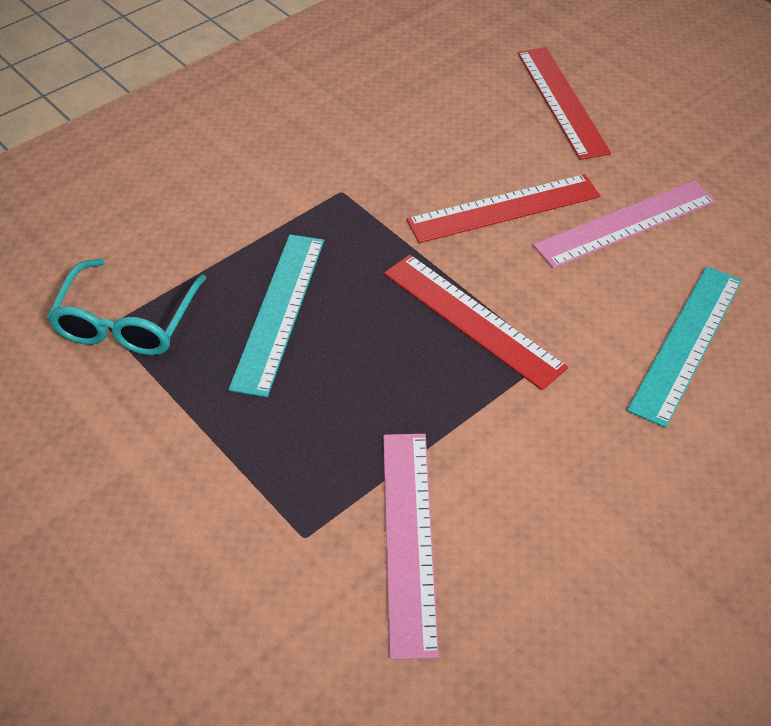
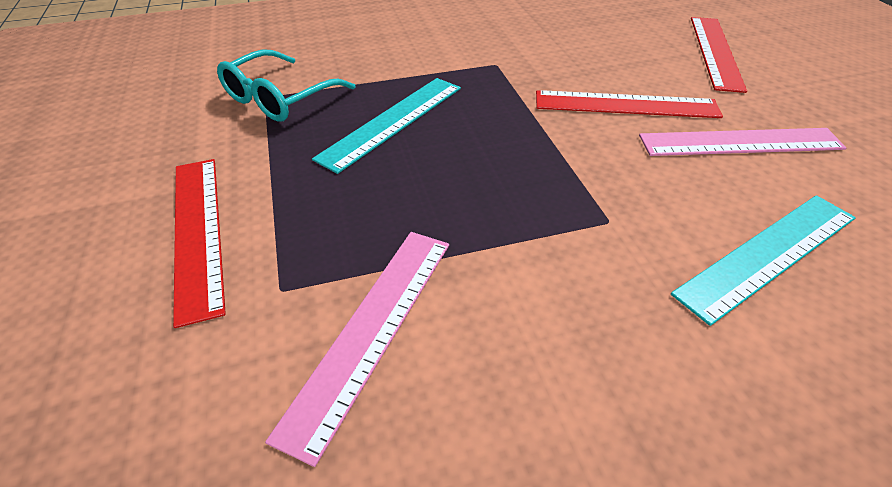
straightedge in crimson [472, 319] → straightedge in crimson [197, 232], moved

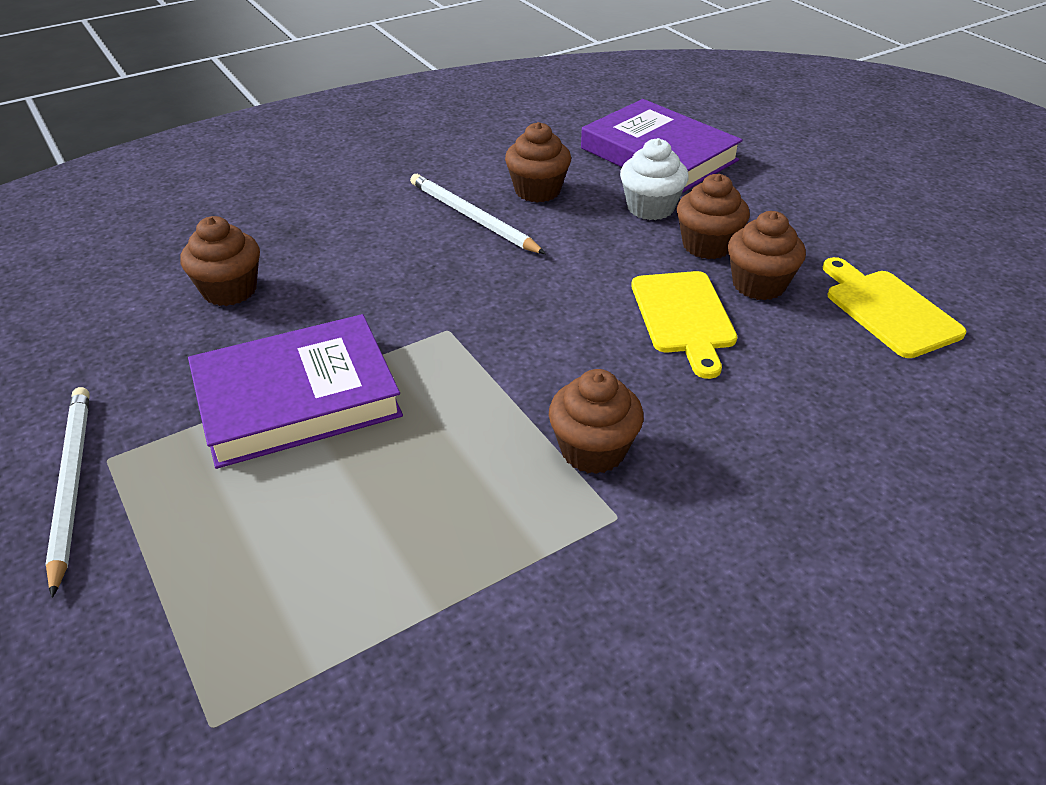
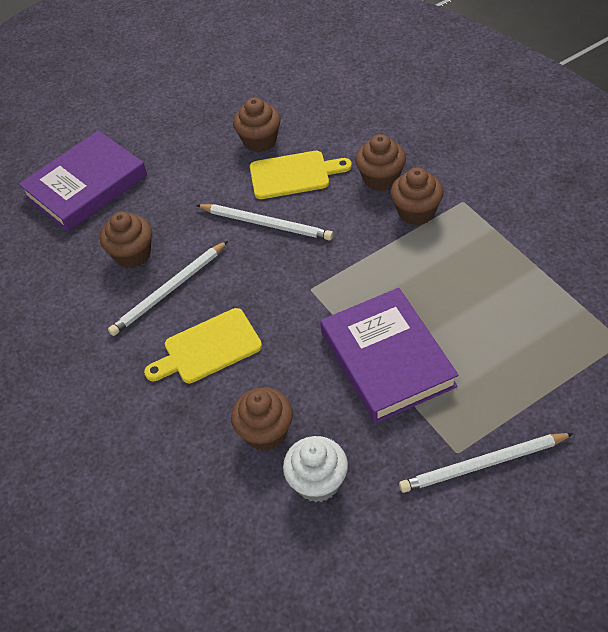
muffin in pure white [650, 208] → muffin in pure white [318, 482], moved
muffin in dark brown [707, 245] → muffin in dark brown [381, 178], moved
chopping board in golden [888, 310] → chopping board in golden [208, 348], moved
- → lead pencil in pure white [266, 224]

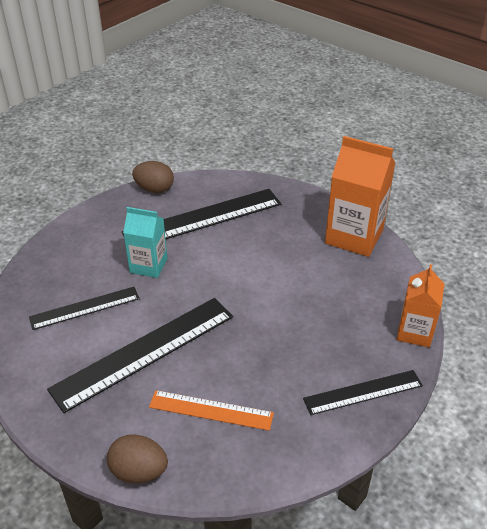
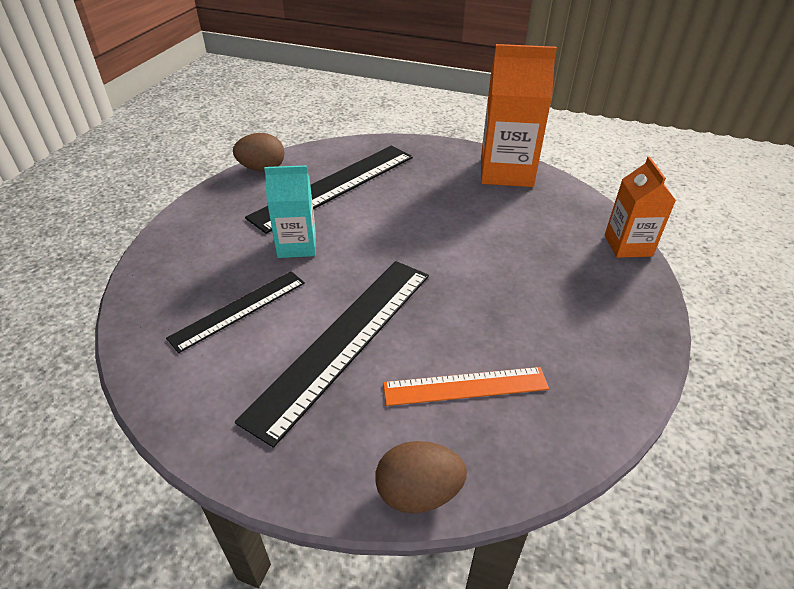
straightedge in ebony [363, 392] → -

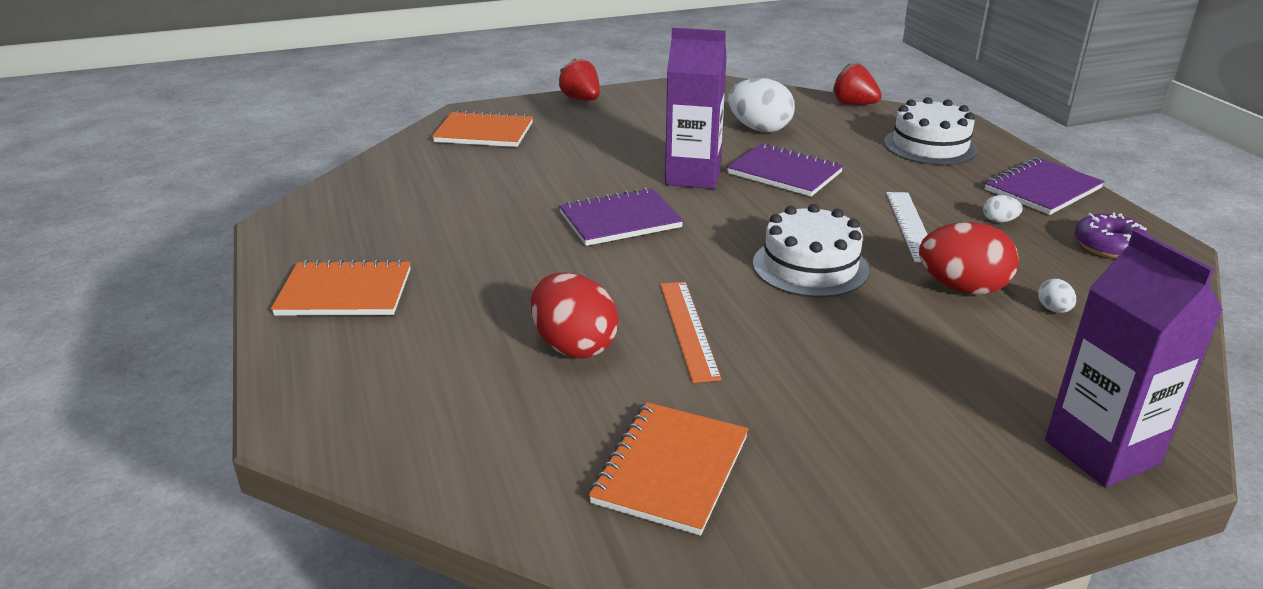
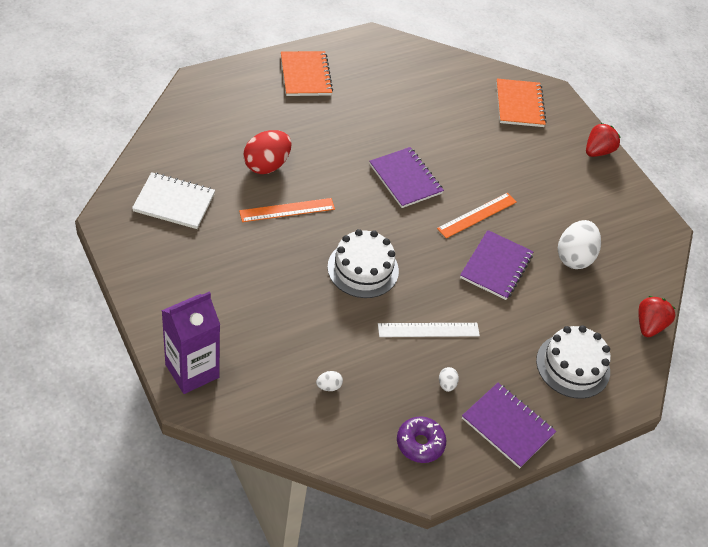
carton in royal purple [693, 177] → straightedge in bright orange [477, 215]
egg shape in crimson [962, 288] → -
notepad in bright orange [671, 469] → notepad in pure white [174, 202]

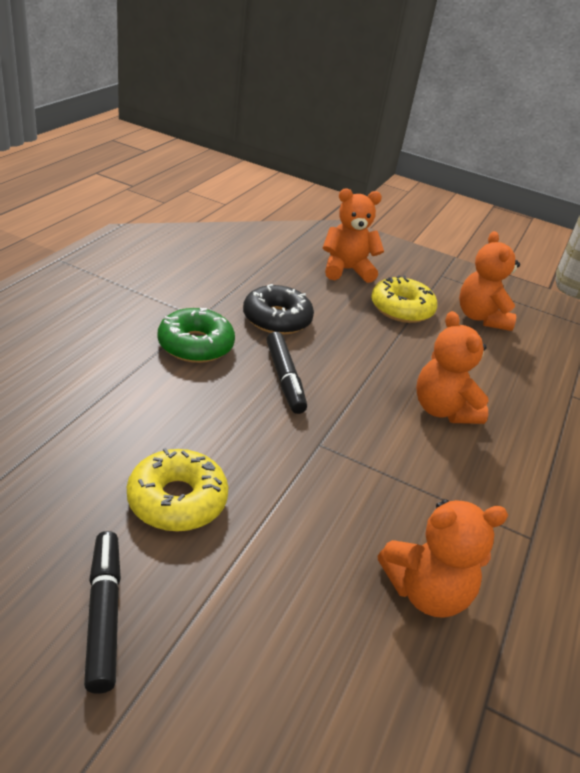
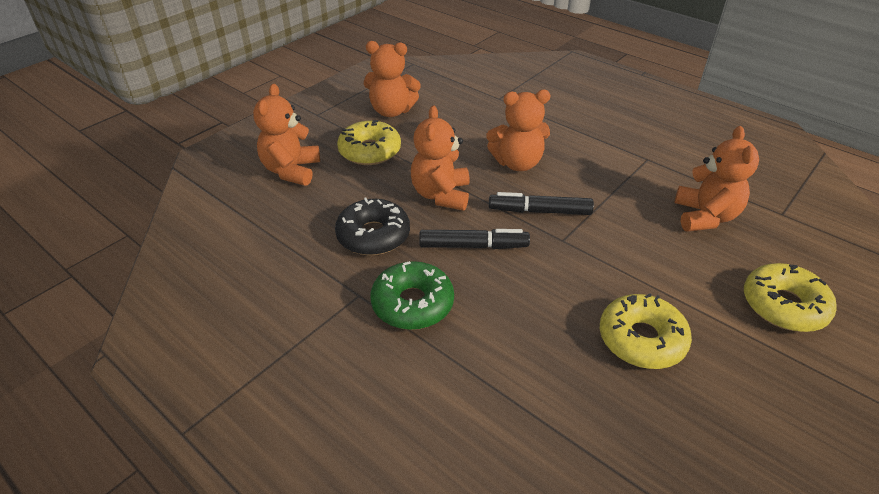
marker in ebony [104, 614] → marker in ebony [539, 211], moved
- → stuffed bear in bright orange [441, 195]
- → donut in golden [783, 306]

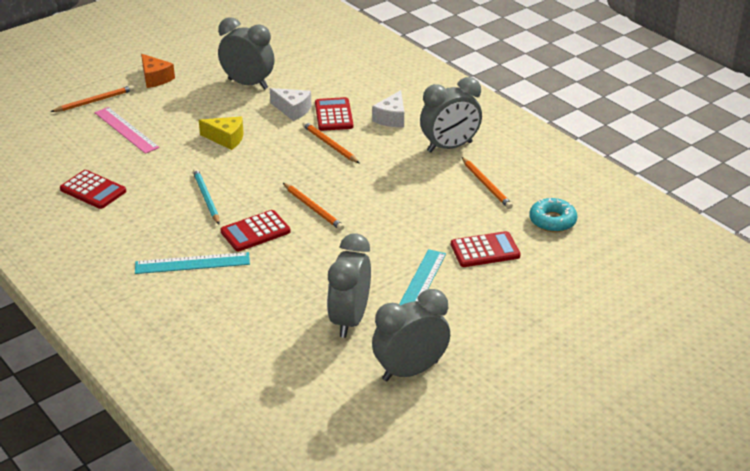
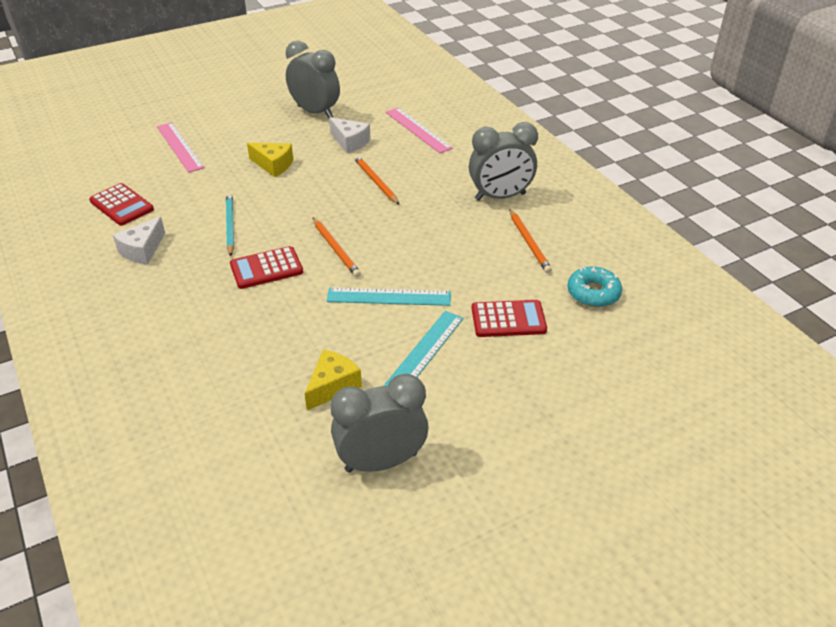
piece of cheese in bright orange [155, 78] → -
lead pencil in bright orange [94, 101] → -
piece of cheese in pure white [392, 118] → piece of cheese in pure white [142, 250], moved
pocket calculator in crimson [333, 115] → -
clock in gray [350, 320] → piece of cheese in golden [332, 386]
straightedge in teal [192, 263] → straightedge in teal [389, 297], moved
- → straightedge in rosy [418, 130]

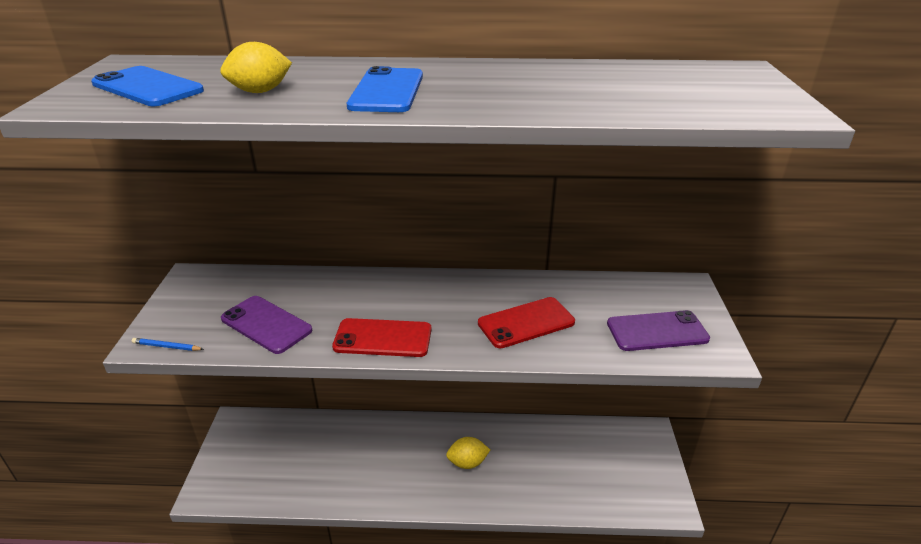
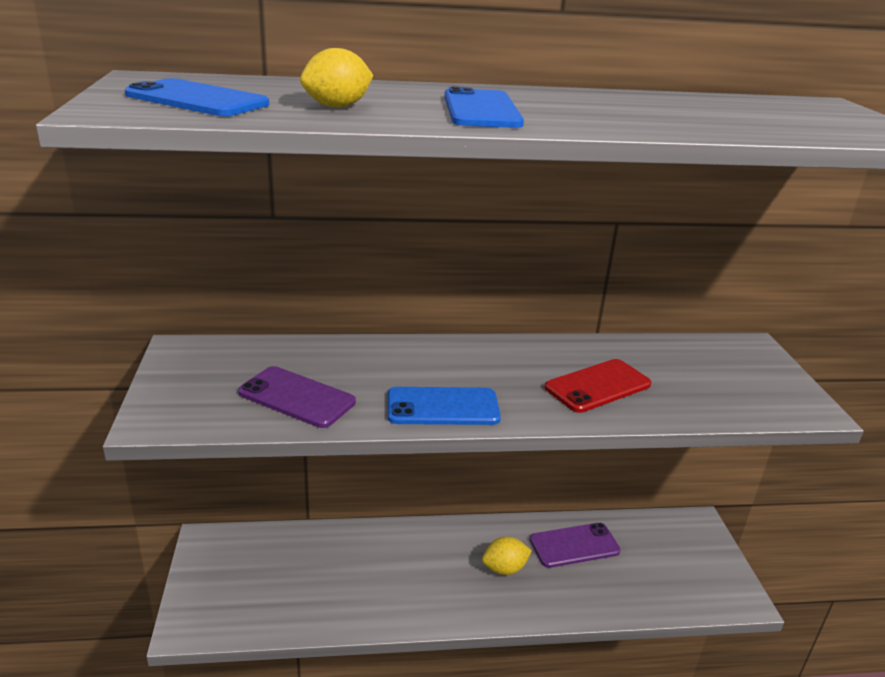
phone in royal purple [657, 331] → phone in royal purple [574, 545], moved
phone in crimson [383, 338] → phone in cobalt [443, 407]
lead pencil in cobalt [167, 346] → -

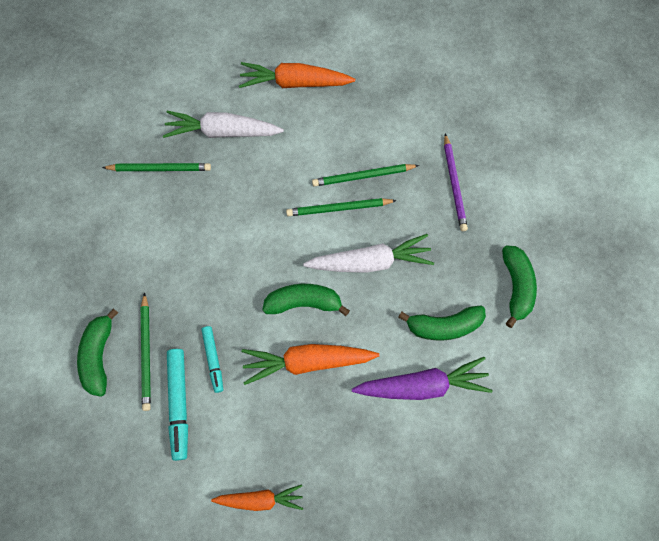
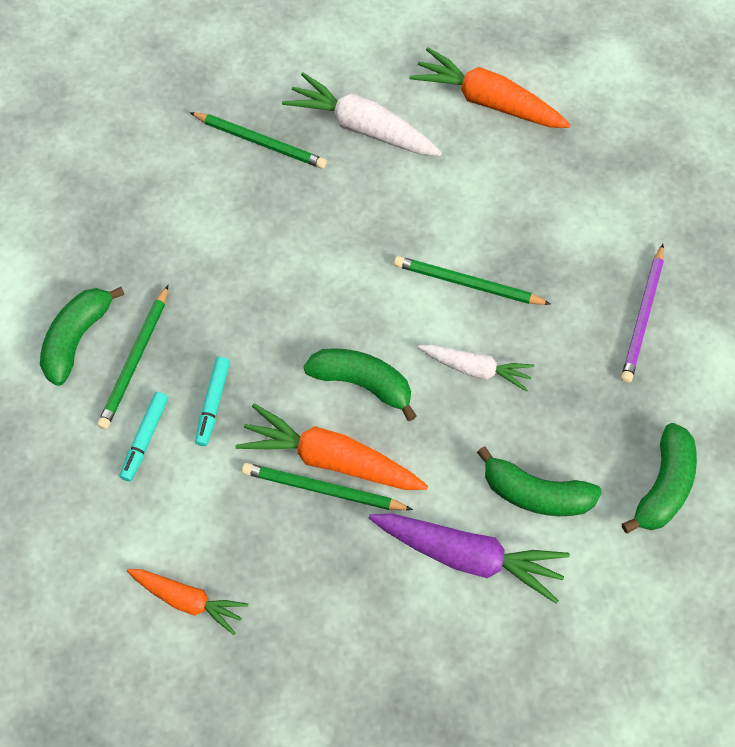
lead pencil in leaf-green [363, 176] → lead pencil in leaf-green [322, 489], moved
carrot in pure white [370, 262] → carrot in pure white [475, 369], x0.63
marker in teal [179, 404] → marker in teal [145, 438], x0.63

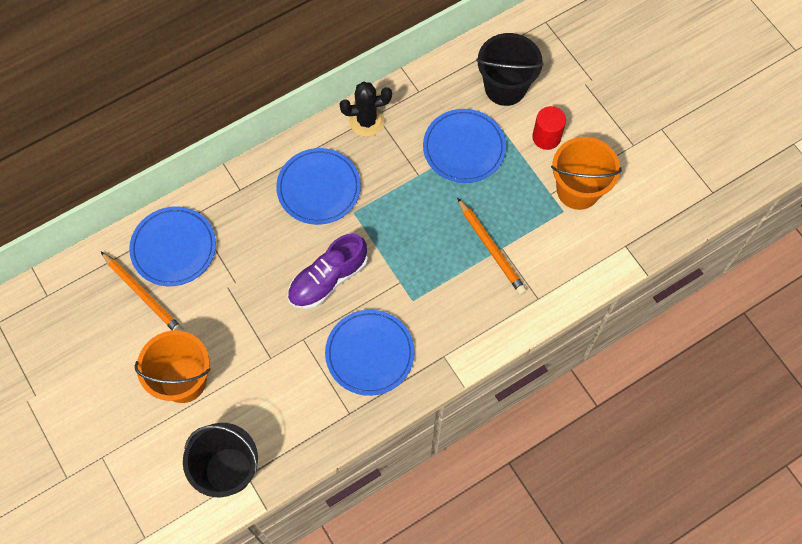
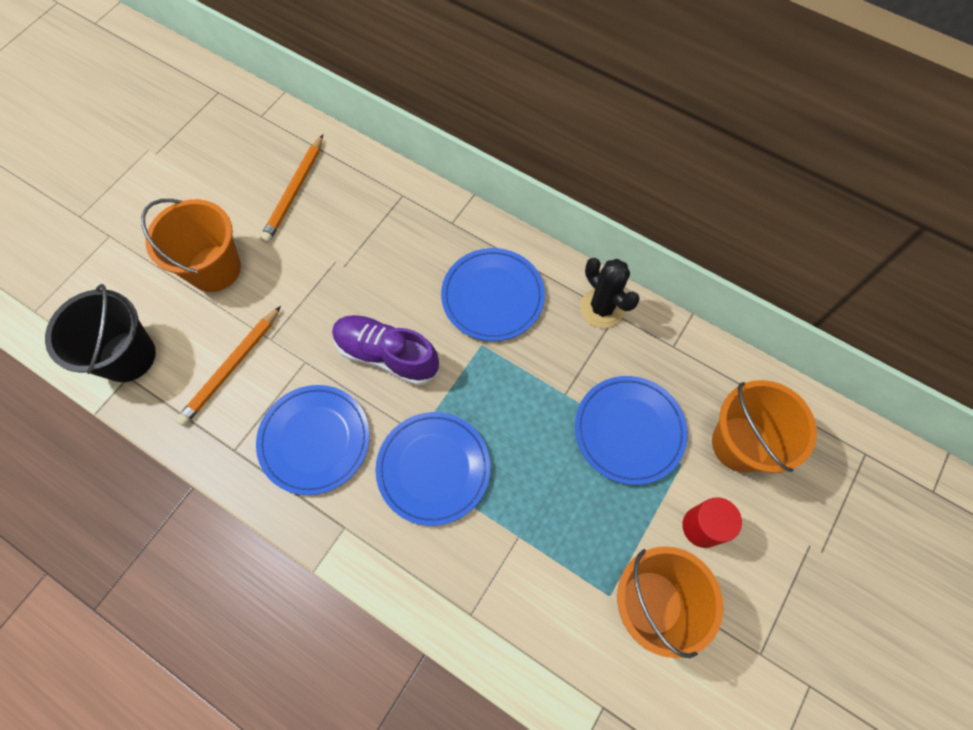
bucket in ebony [505, 87] → bucket in bright orange [740, 444]
lead pencil in bright orange [491, 249] → lead pencil in bright orange [230, 368], moved
plate in cobalt [173, 248] → plate in cobalt [433, 468], moved

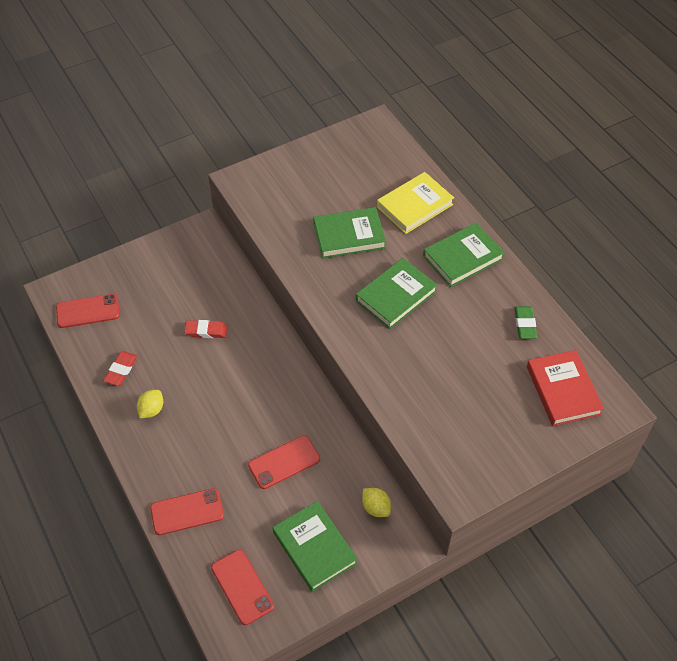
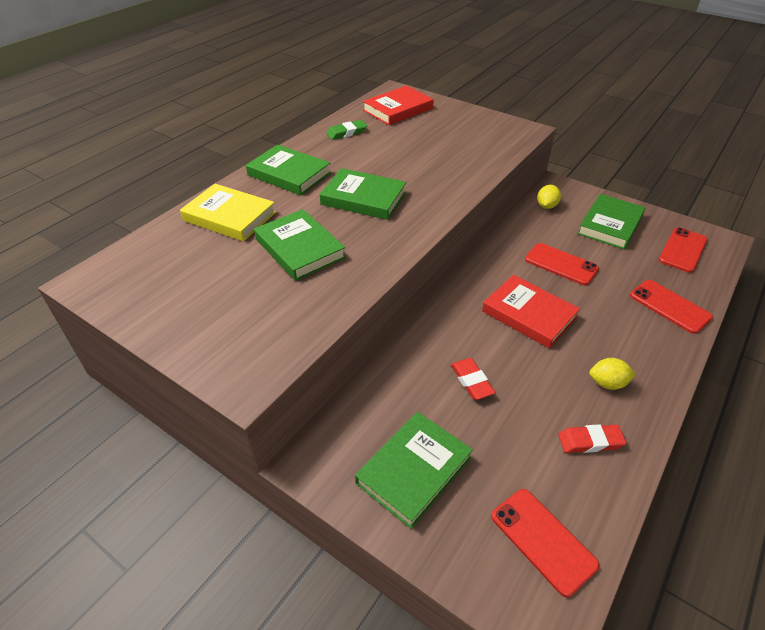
- → book in crimson [529, 314]
- → book in leaf-green [414, 470]

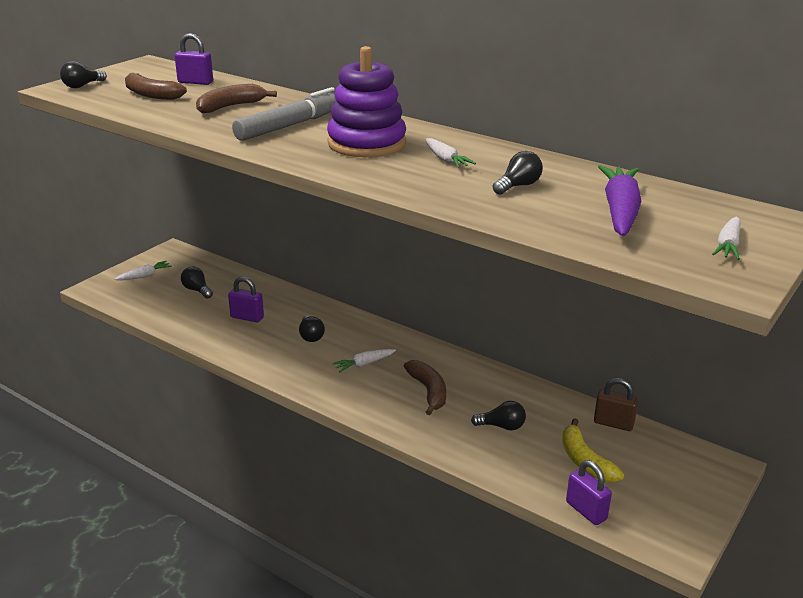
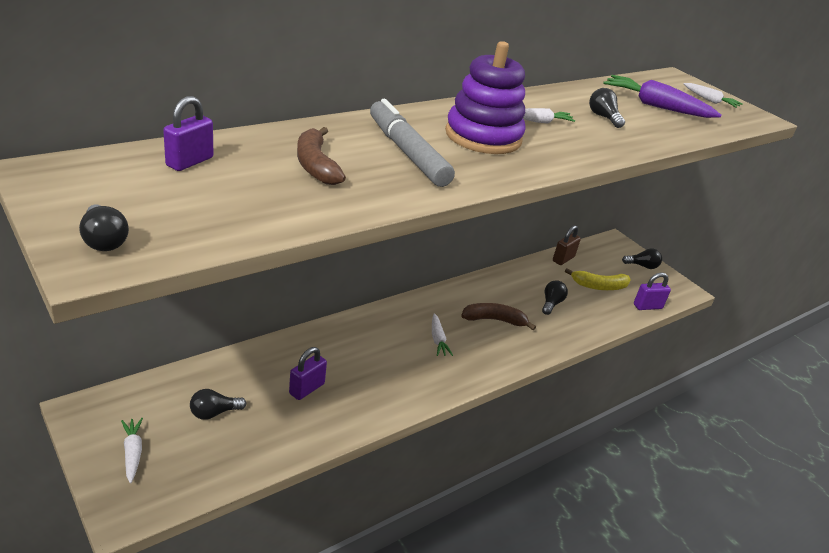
banana in dark brown [151, 95] → -
light bulb in ebony [311, 336] → light bulb in ebony [642, 266], moved

